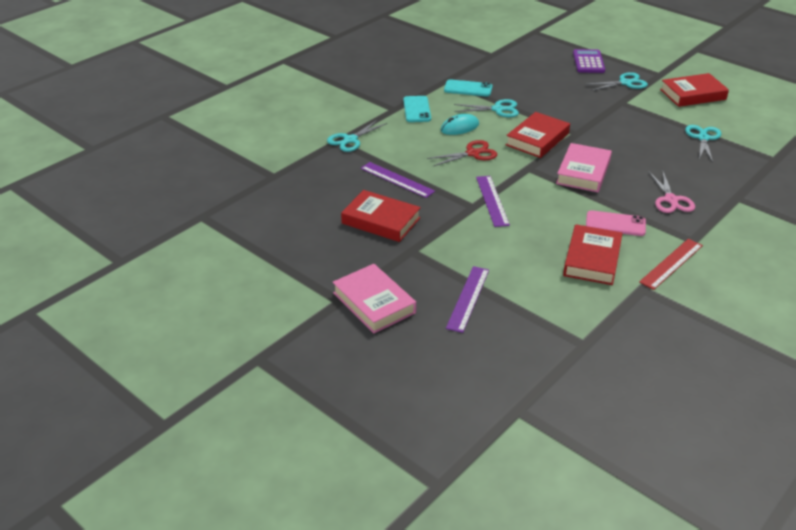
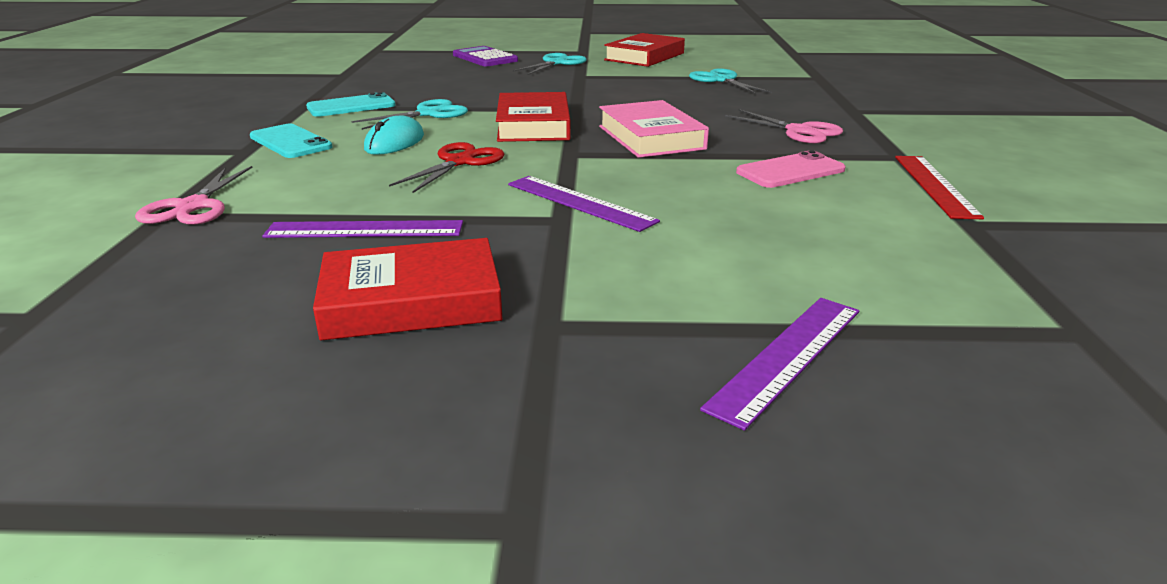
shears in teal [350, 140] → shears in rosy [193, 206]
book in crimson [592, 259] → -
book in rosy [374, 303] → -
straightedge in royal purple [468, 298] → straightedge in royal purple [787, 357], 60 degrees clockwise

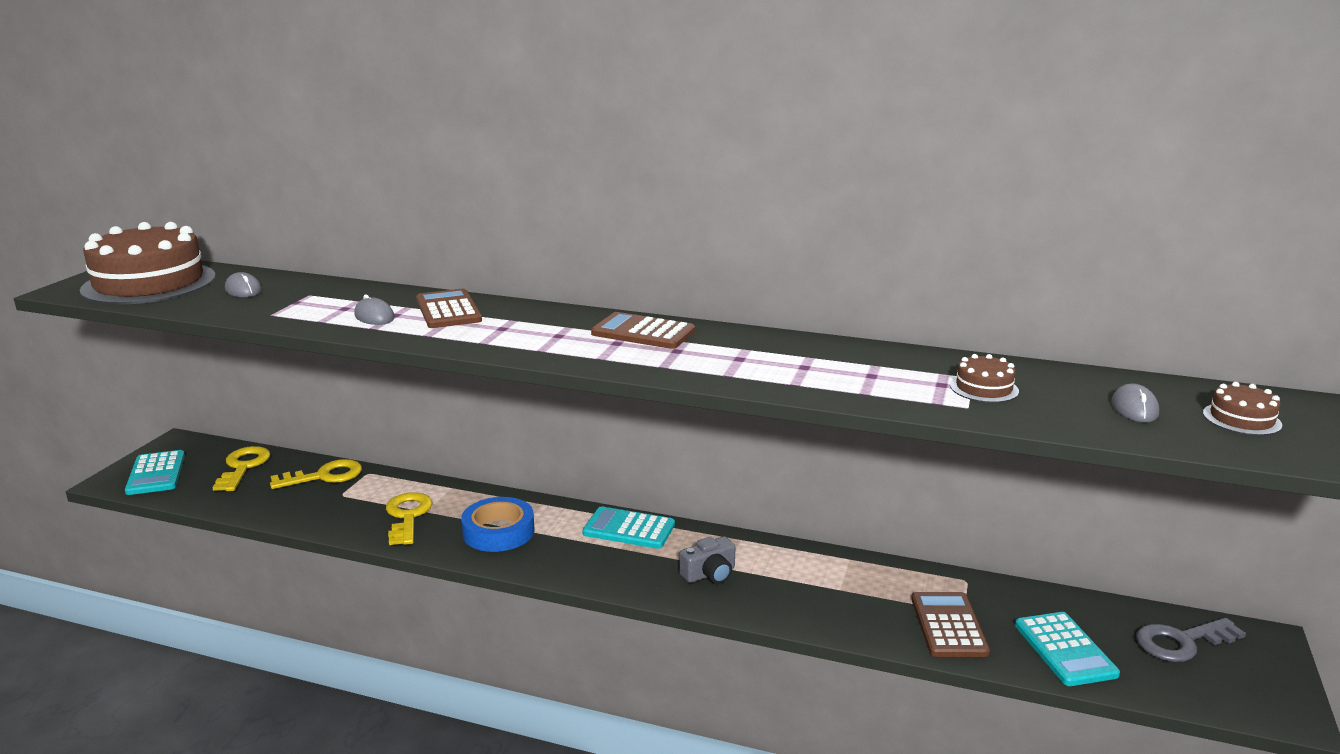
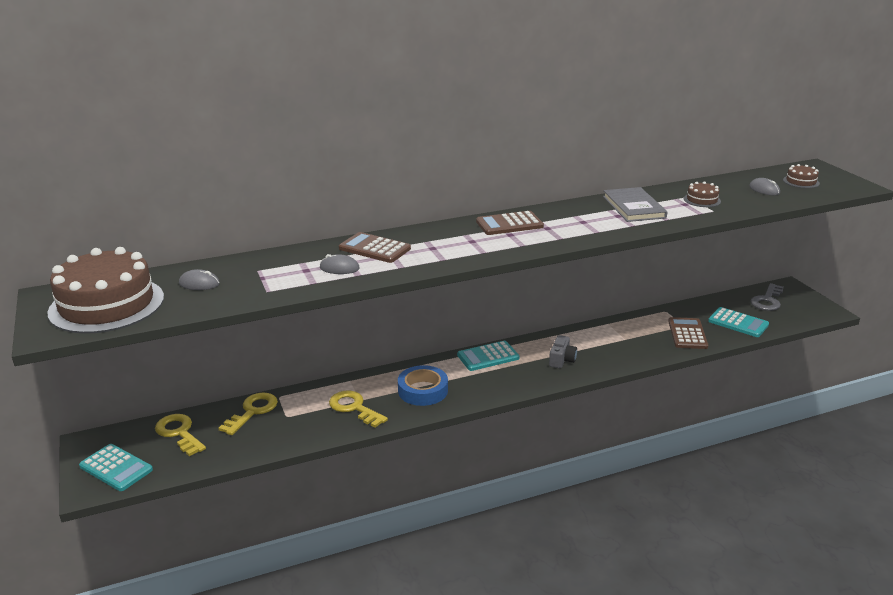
pocket calculator in dark brown [948, 625] → pocket calculator in dark brown [687, 334], 45 degrees clockwise
- → book in gray [634, 207]

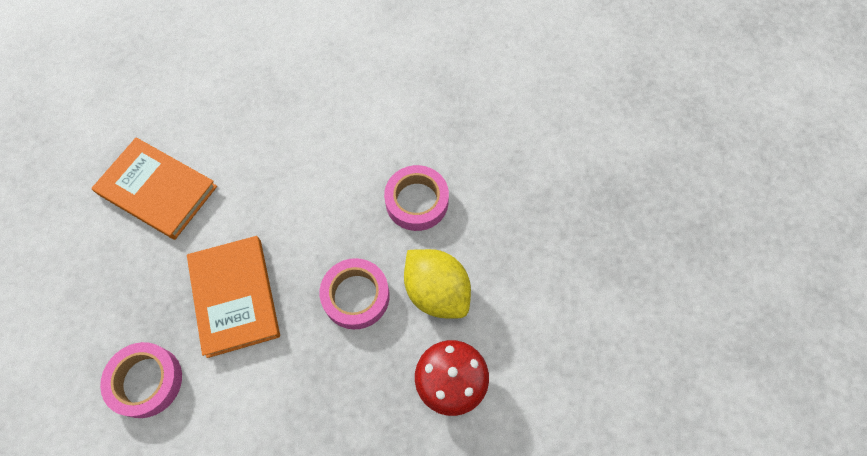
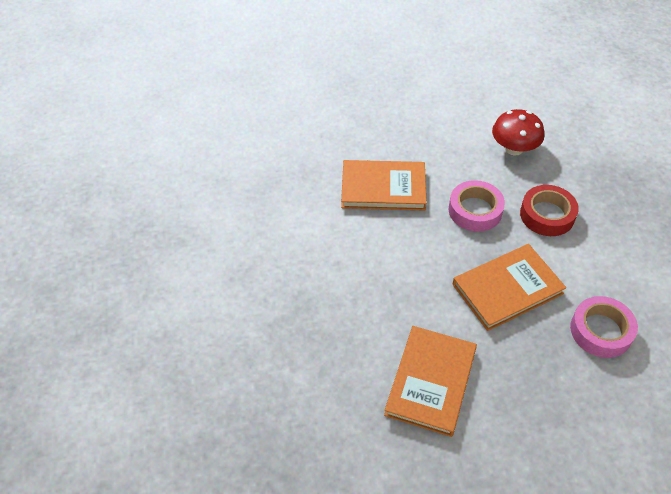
sticky tape in rosy [417, 201] → book in bright orange [383, 188]
toy lemon in golden [436, 292] → -
- → sticky tape in crimson [547, 215]

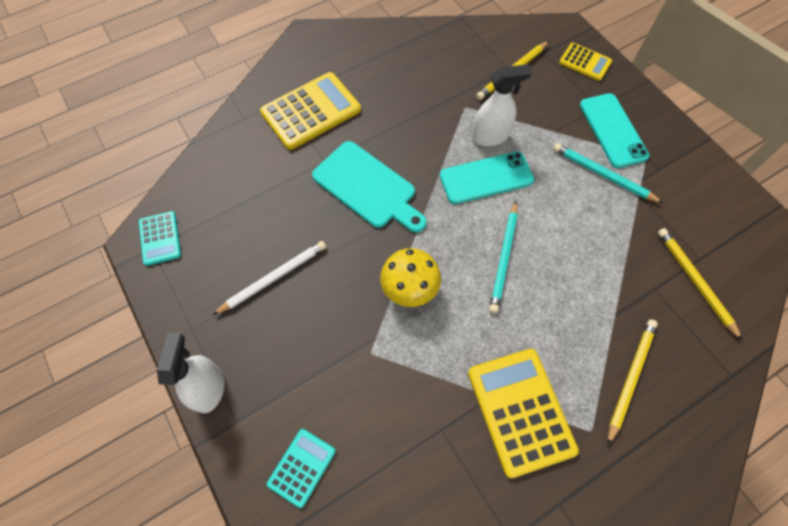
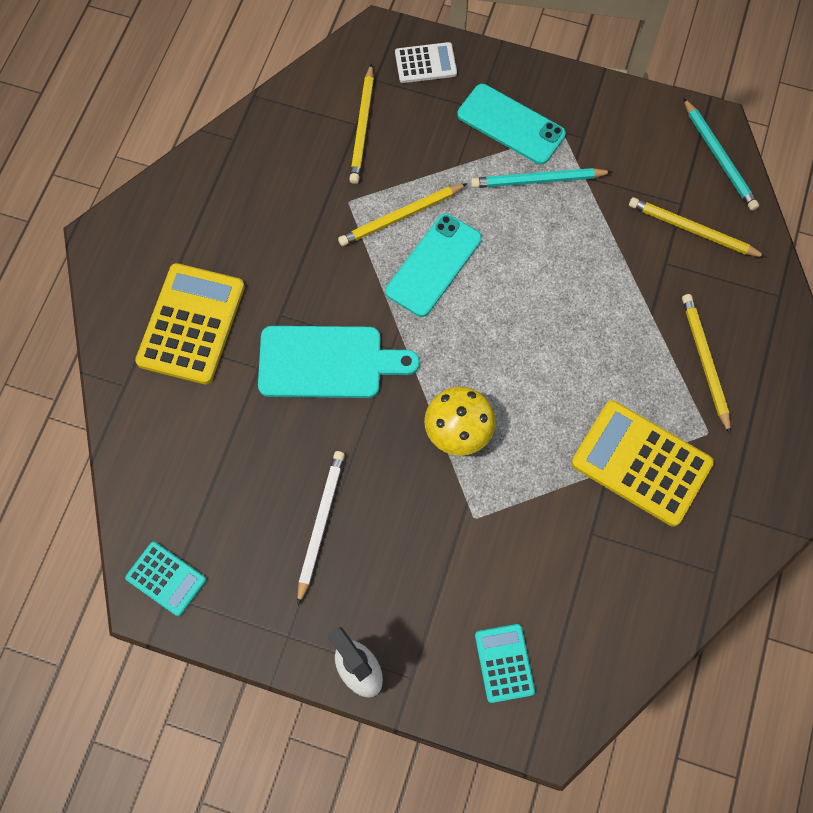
pocket calculator in golden [585, 62] → pocket calculator in pure white [425, 63]
spray bottle in pure white [490, 136] → lead pencil in golden [401, 217]
lead pencil in teal [504, 258] → lead pencil in teal [719, 157], moved

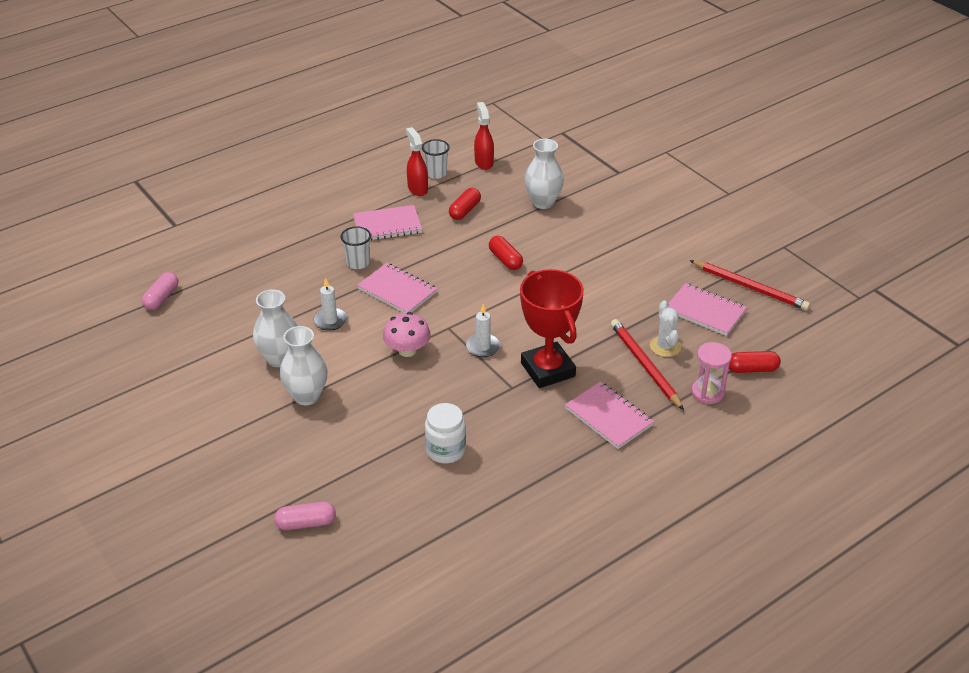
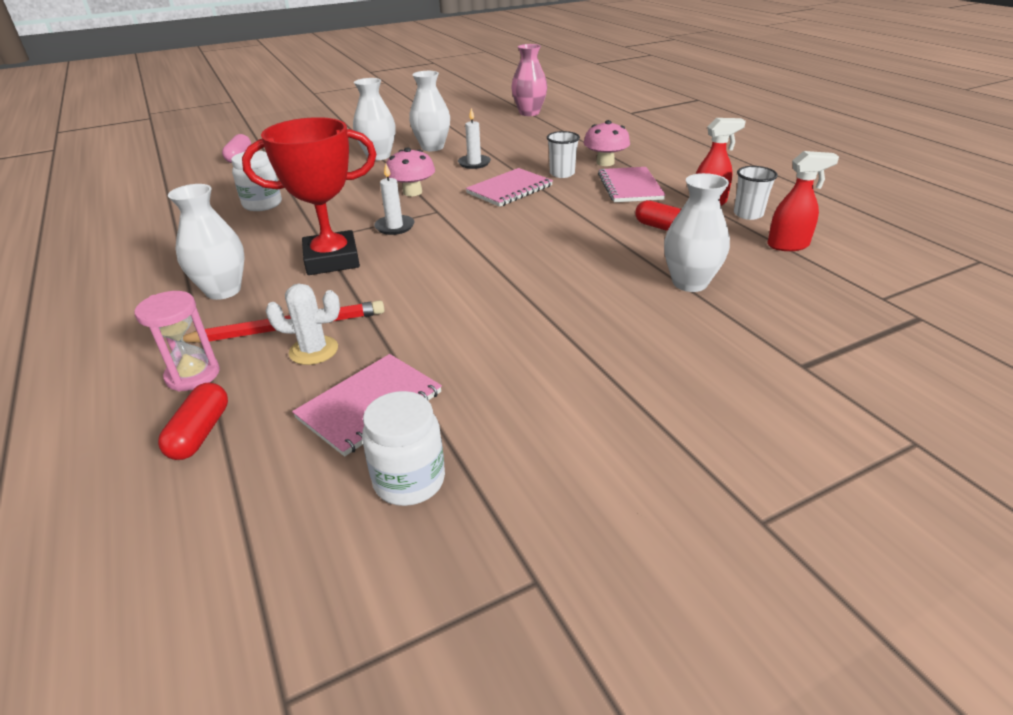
pill in crimson [505, 260] → -
lead pencil in crimson [750, 287] → jar in pure white [409, 480]
pill in rosy [162, 298] → vase in rosy [529, 113]
notepad in rosy [608, 417] → vase in pure white [223, 290]
- → toadstool in rosy [605, 162]

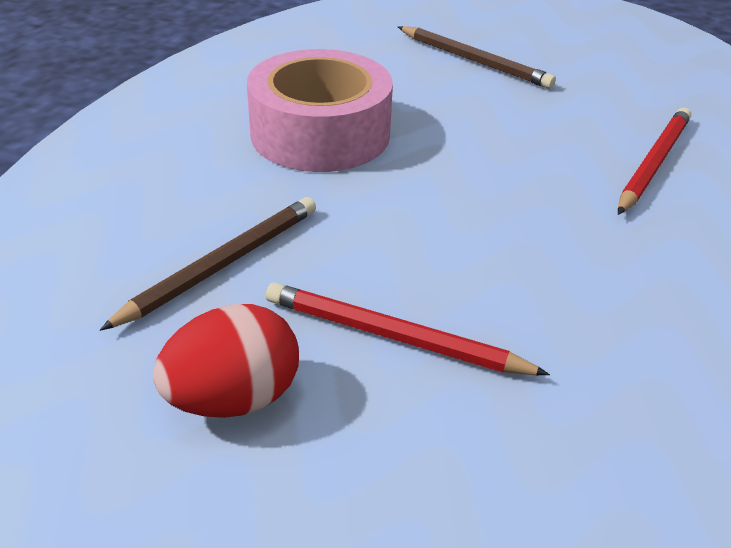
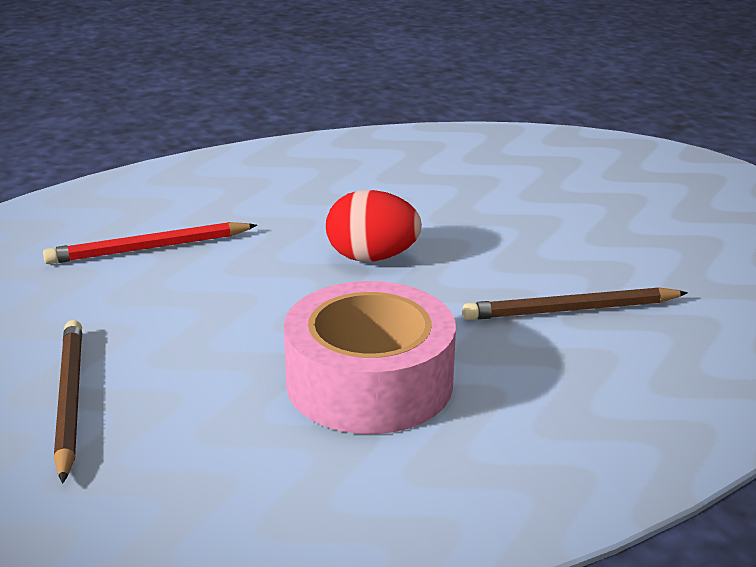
lead pencil in crimson [395, 337] → -
egg shape in crimson [233, 399] → egg shape in crimson [372, 258], moved

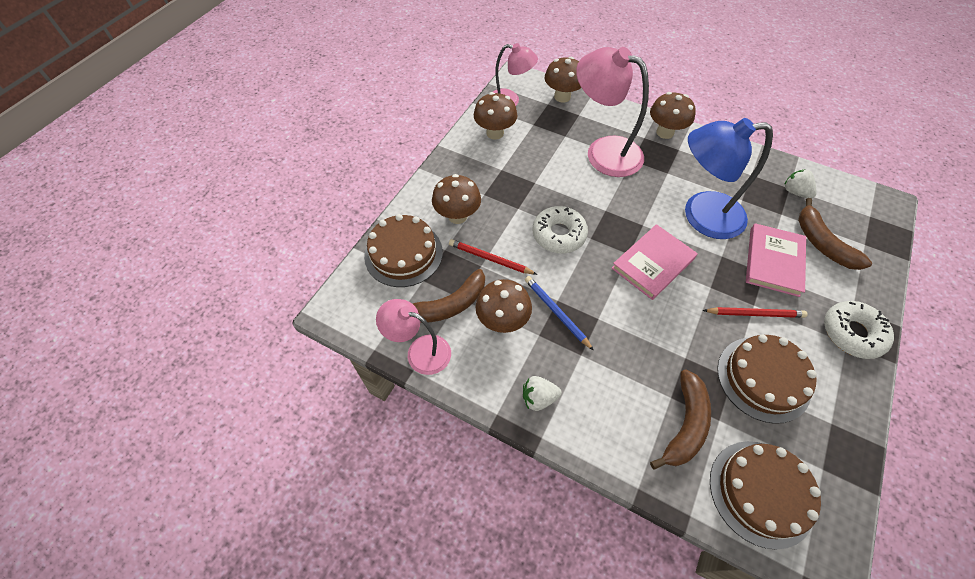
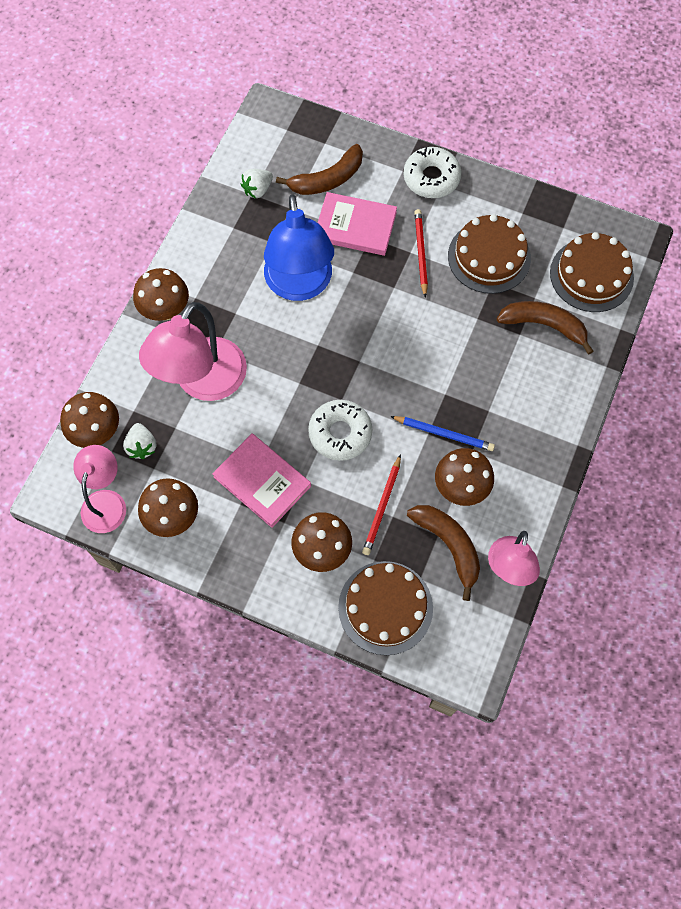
book in rosy [653, 263] → book in rosy [262, 481], moved
lead pencil in cobalt [556, 312] → lead pencil in cobalt [443, 434], 120 degrees counterclockwise
berry in pure white [538, 398] → berry in pure white [142, 446], moved

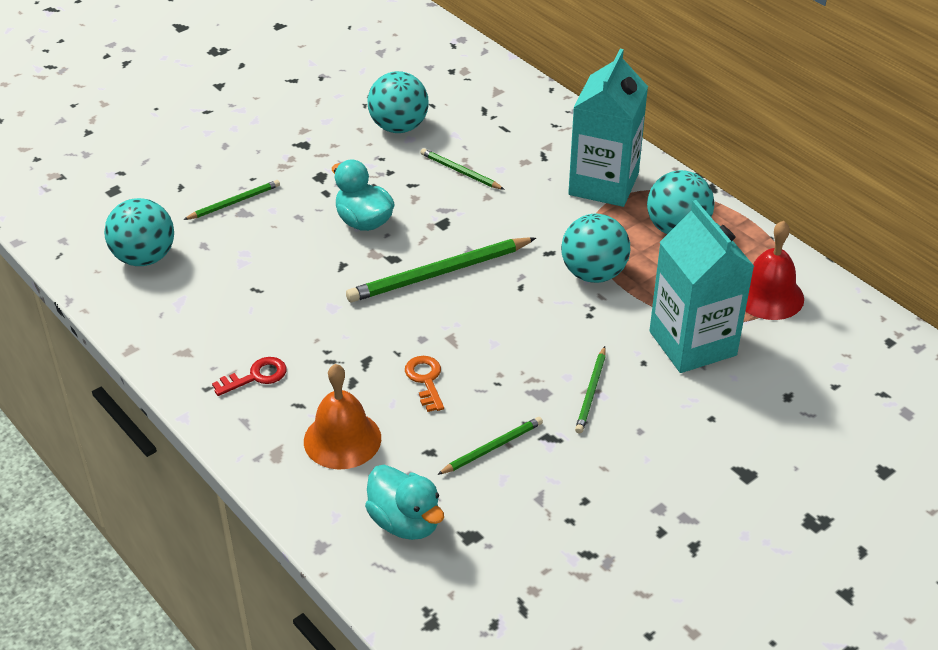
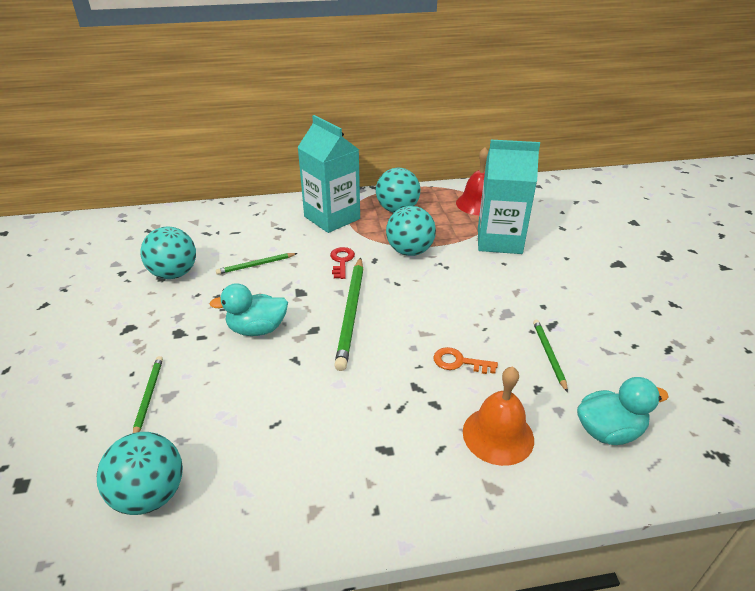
lead pencil in leaf-green [591, 392] → -
latchkey in crimson [256, 376] → latchkey in crimson [341, 261], moved

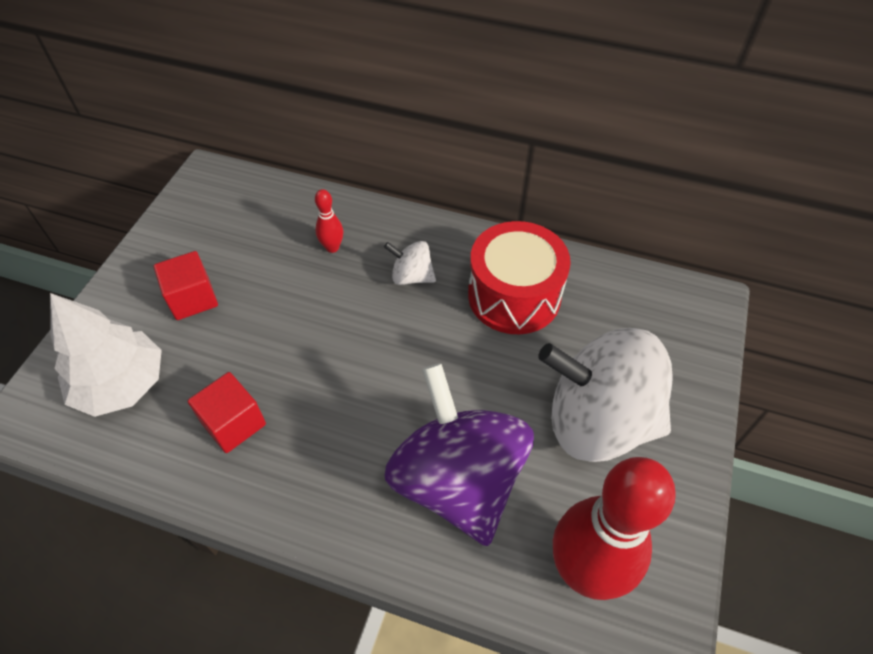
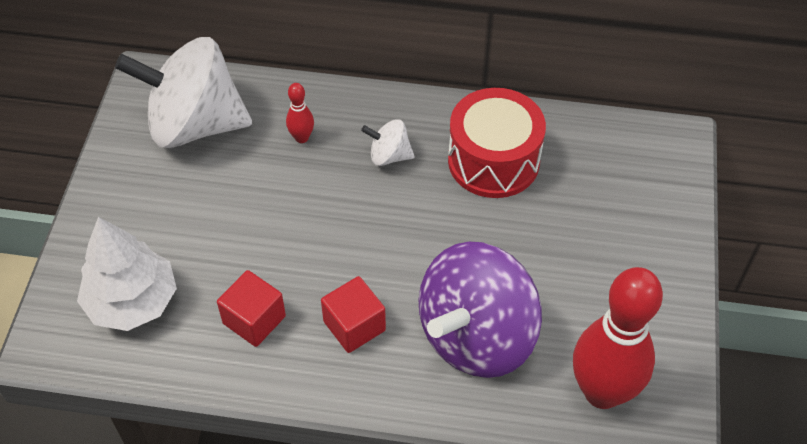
solid cube in crimson [192, 298] → solid cube in crimson [354, 326], moved
whirligig in pure white [597, 421] → whirligig in pure white [194, 124], moved
whirligig in royal purple [458, 480] → whirligig in royal purple [476, 336], 105 degrees counterclockwise

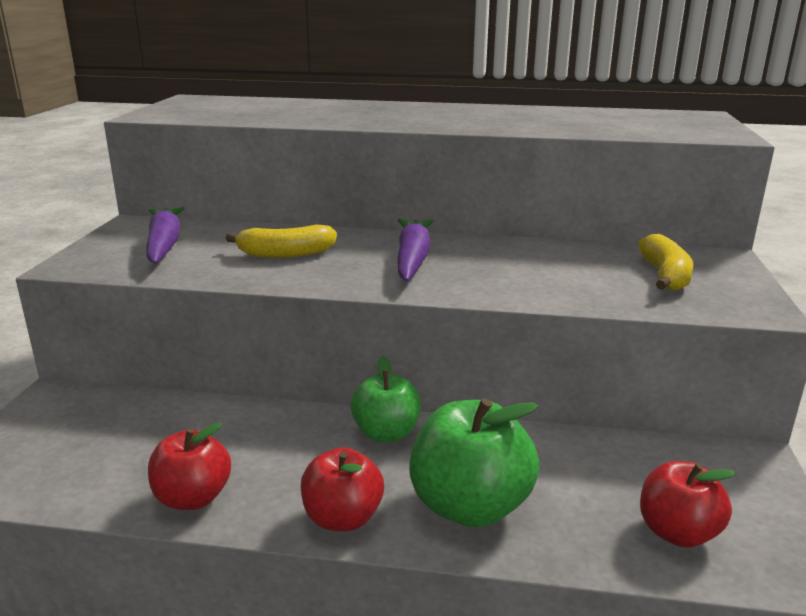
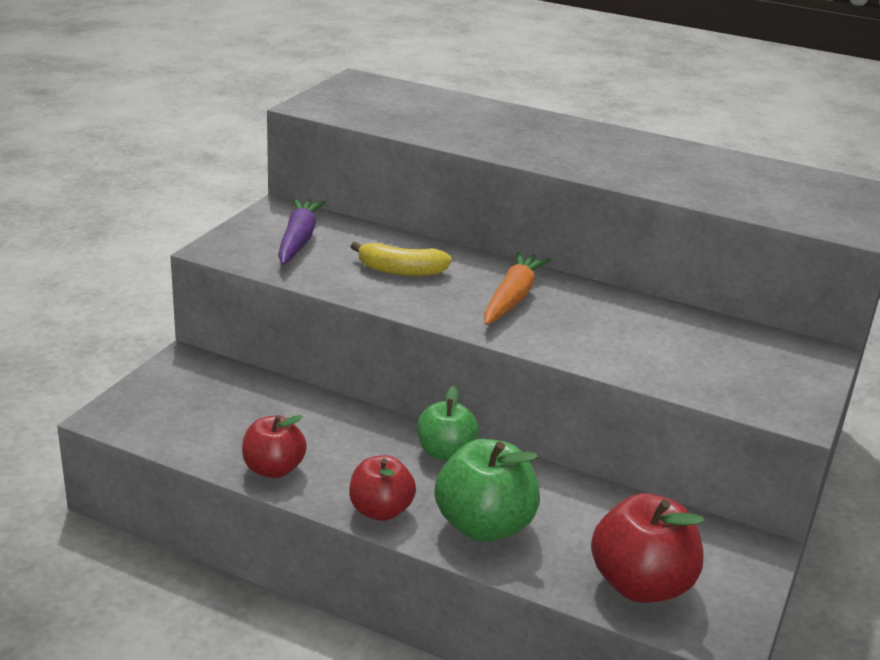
carrot in royal purple [412, 259] → carrot in bright orange [512, 298]
banana in golden [664, 276] → -
apple fruit in crimson [677, 532] → apple fruit in crimson [641, 585], x1.55

